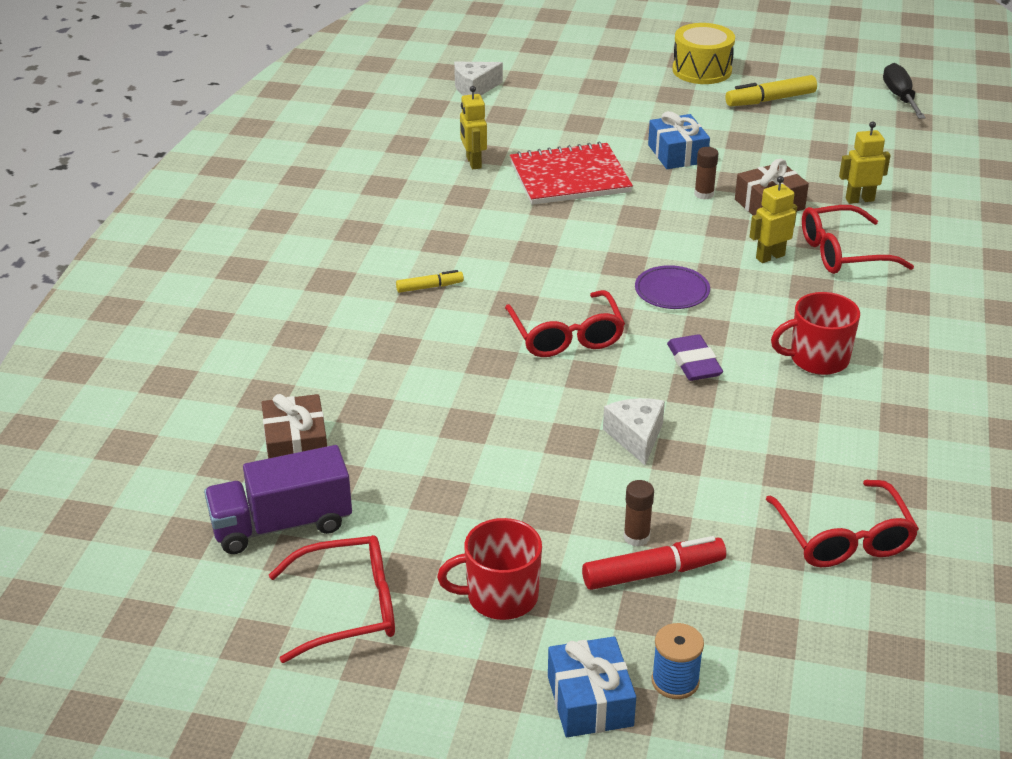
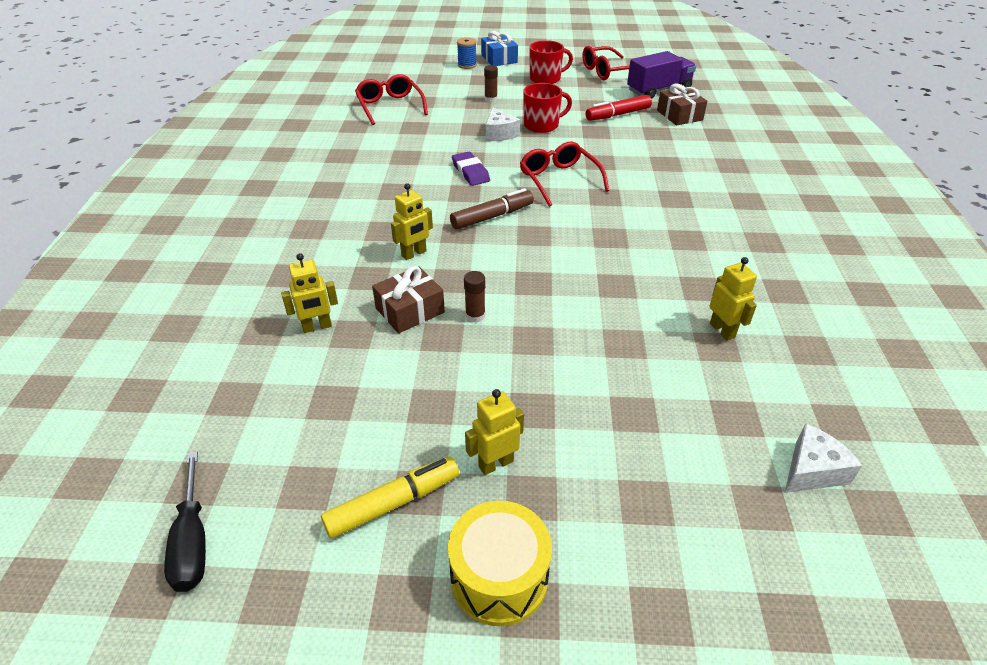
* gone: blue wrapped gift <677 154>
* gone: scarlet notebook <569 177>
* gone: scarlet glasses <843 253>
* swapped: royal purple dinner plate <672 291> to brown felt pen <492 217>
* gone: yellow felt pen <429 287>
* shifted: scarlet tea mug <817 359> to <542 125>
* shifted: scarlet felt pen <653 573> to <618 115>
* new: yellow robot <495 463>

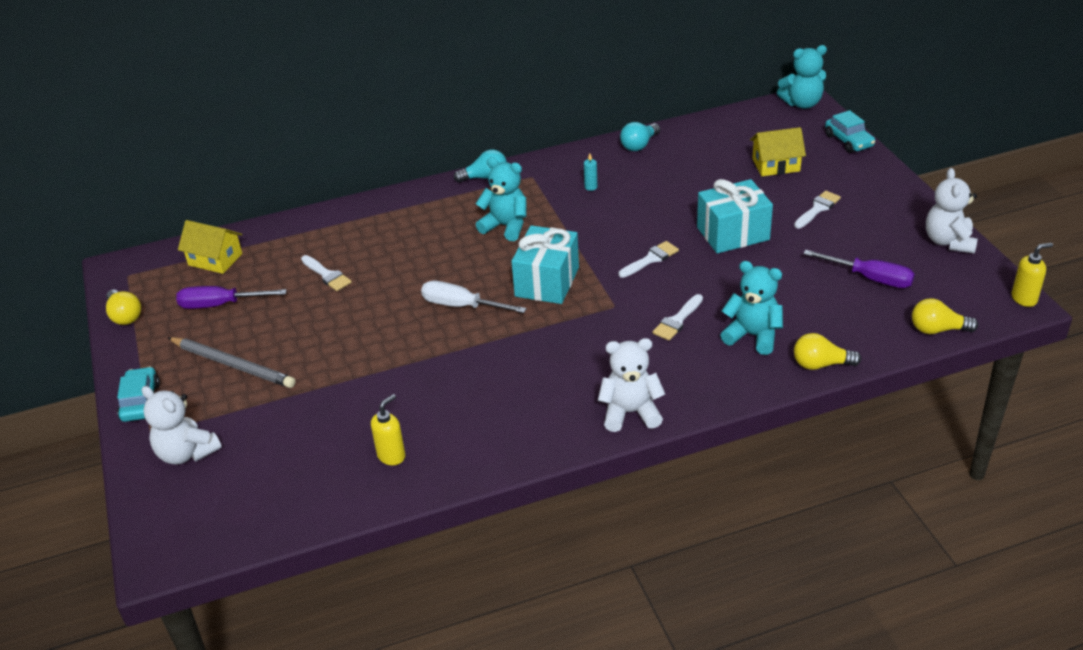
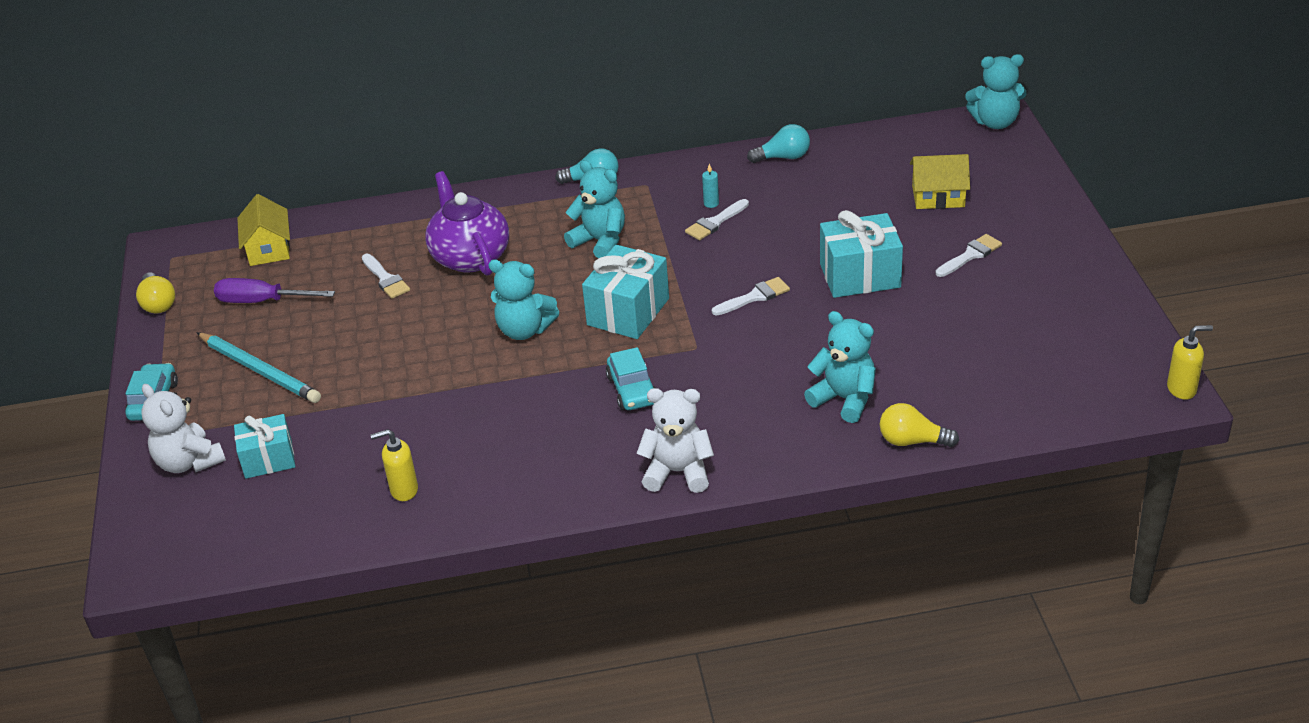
* shifted: turquoise automobile <849 141> to <632 390>
* rotated: turquoise light bulb <639 145> = <783 157> 150 degrees counterclockwise
* gone: snow-white teddy <948 241>
* rotated: yellow house <215 259> = <269 248> 45 degrees clockwise
* gone: royal purple screwdriver <870 278>
* swapped: snow-white screwdriver <461 306> to turquoise teddy <524 330>
* shifted: snow-white paint brush <677 320> to <715 222>
* gone: yellow light bulb <937 329>
* repainted: grey pencil <233 364> to turquoise pencil <260 370>
* rotated: yellow soap pump <391 456> = <403 490> 150 degrees counterclockwise
* new: royal purple tea pot <470 257>
* new: turquoise wrapped gift <268 459>

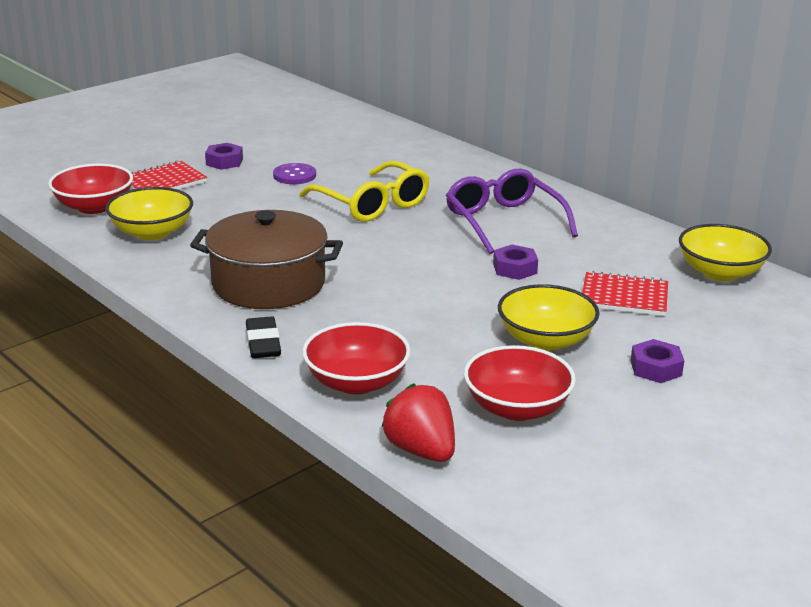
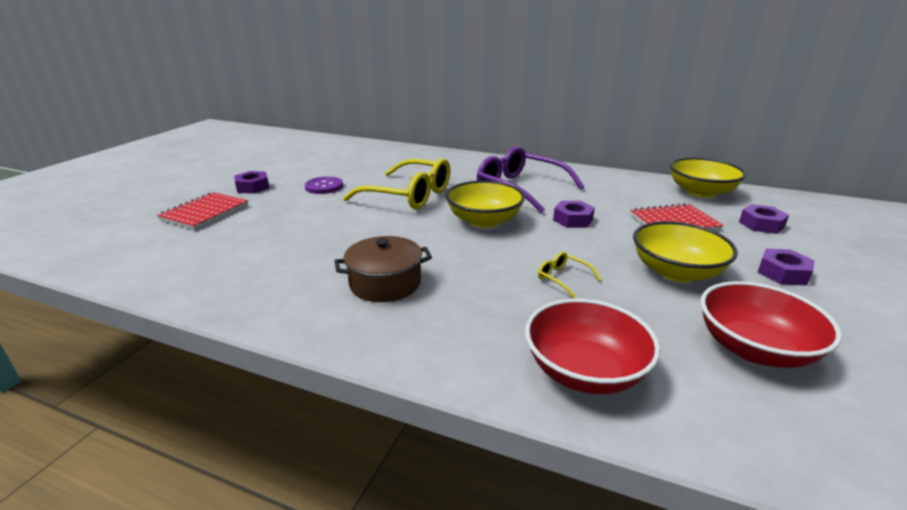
* gone: scarlet bowl <94 207>
* shifted: yellow bowl <152 232> to <484 221>
* scaled: brown pot <268 283> = <385 283> x0.60
* gone: black gum eraser <263 342>
* gone: scarlet strawberry <421 450>
* new: royal purple hex nut <761 224>
* new: yellow glasses <563 278>

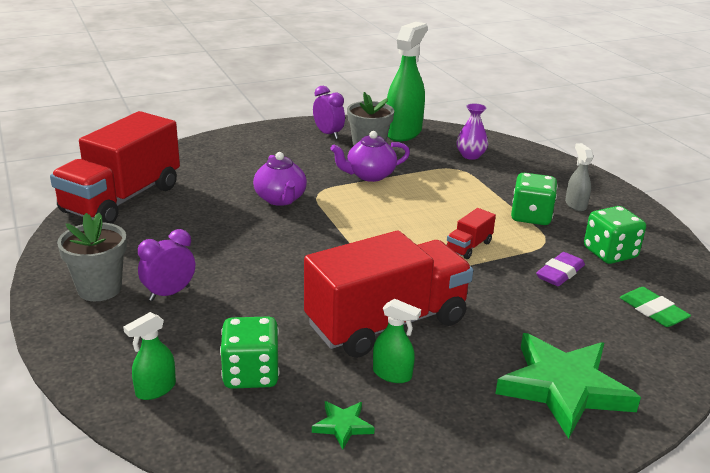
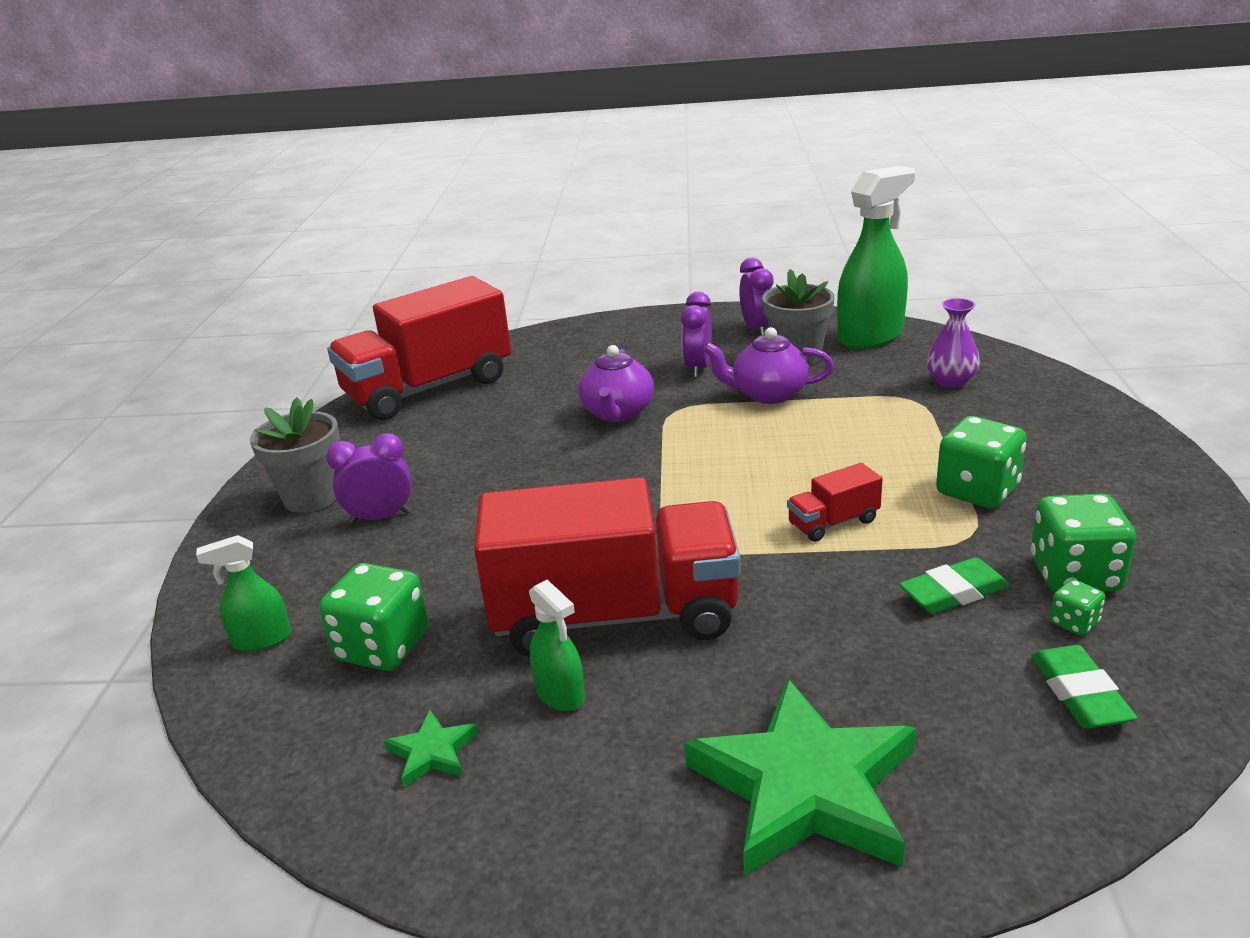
* gone: grey spray cleaner <575 205>
* repainted: royal purple gum eraser <560 273> to leaf-green gum eraser <954 593>
* new: royal purple bedside clock <698 368>
* new: leaf-green die <1074 623>

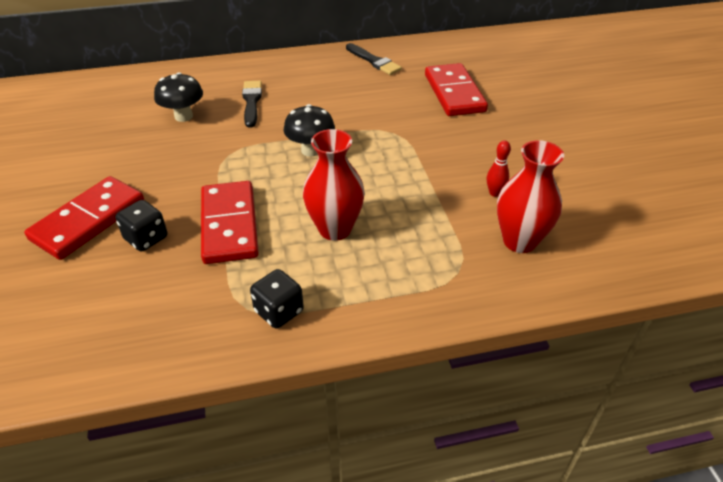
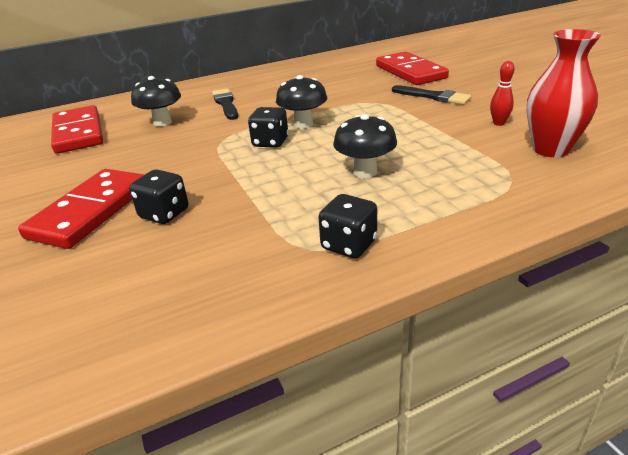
* shifted: black paint brush <374 61> to <433 96>
* swapped: scarlet flower vase <335 229> to black fungus <365 172>
* shifted: scarlet domino piece <229 225> to <78 133>
* new: black die <270 142>

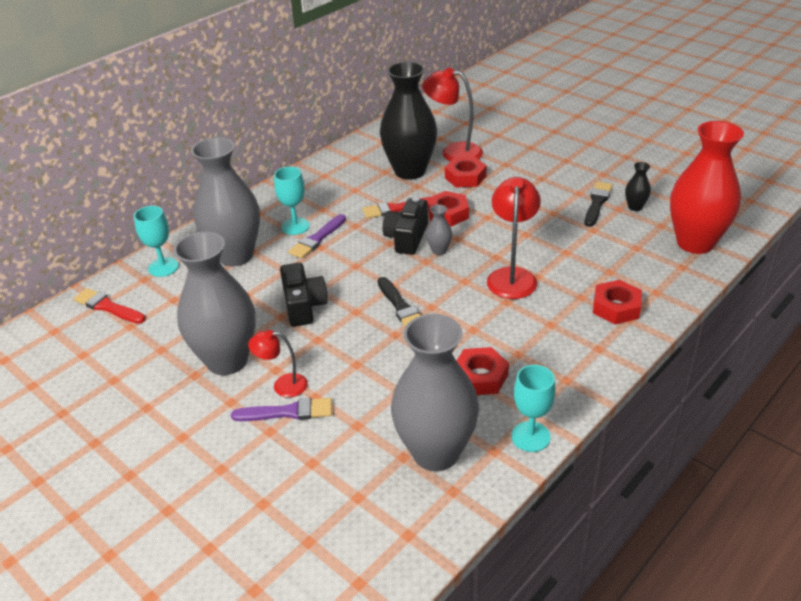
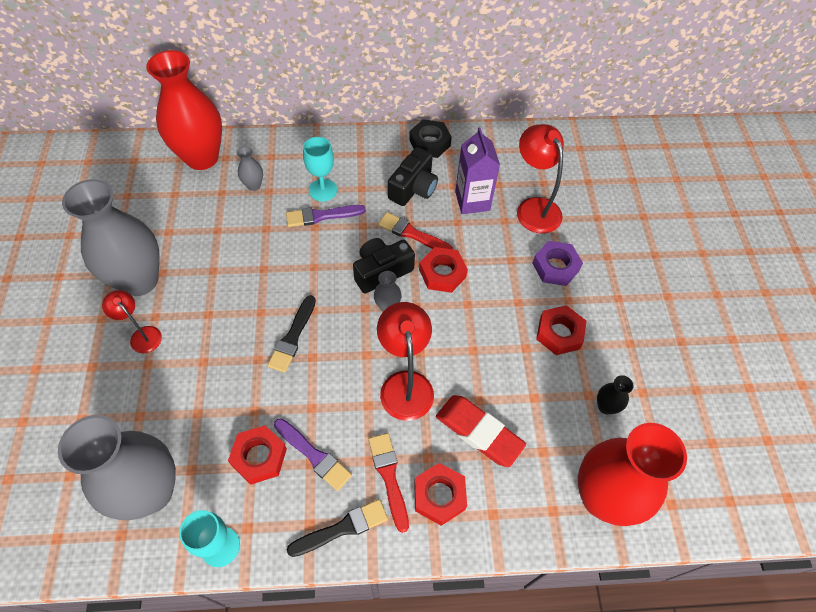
* swapped: black flower vase <410 171> to royal purple juice carton <472 201>
* scaled: grey flower vase <235 255> = <254 185> x0.40
* shifted: scarlet hex nut <465 177> to <559 333>
* rotated: scarlet reading lamp <512 276> = <405 384> 60 degrees counterclockwise
* shifted: black paint brush <597 203> to <342 528>
* swapped: turquoise chalice <163 267> to scarlet flower vase <202 157>
* shifted: black compact camera <303 306> to <413 188>
* shifted: scarlet paint brush <107 307> to <389 476>
* shifted: royal purple paint brush <288 412> to <314 455>
* new: black hex nut <429 143>
* new: royal purple hex nut <555 267>
* new: scarlet gum eraser <479 432>

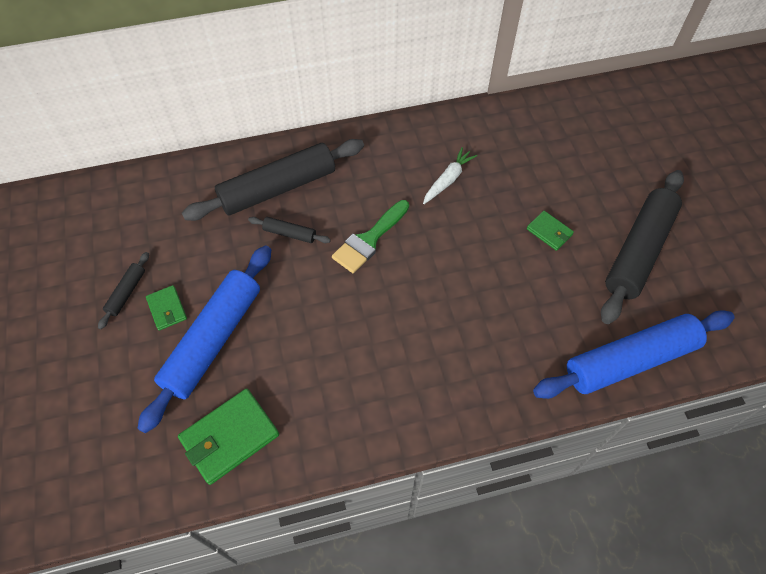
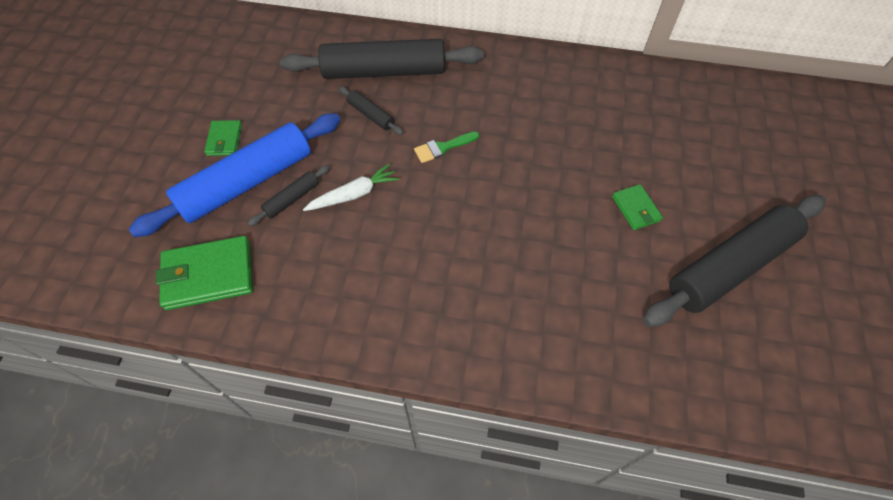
* shifted: snow-white carrot <448 180> to <354 194>
* scaled: leaf-green paint brush <369 240> = <442 148> x0.62
* shifted: black dough roller <126 293> to <292 199>
* gone: blue dough roller <630 360>

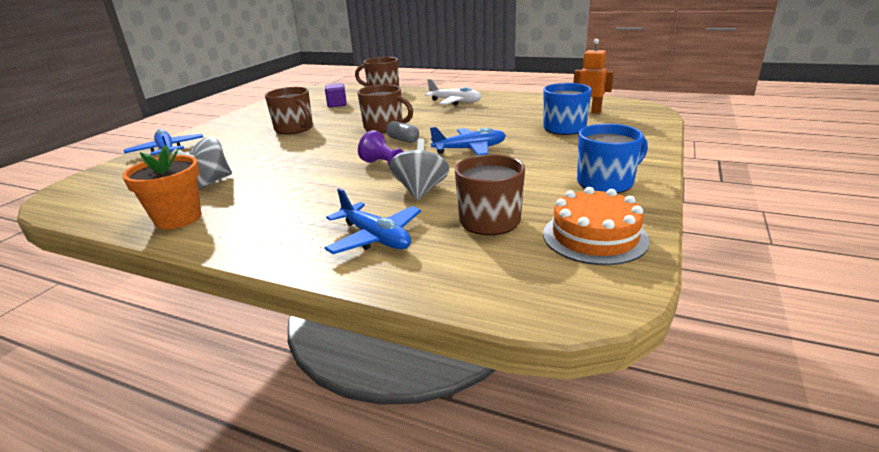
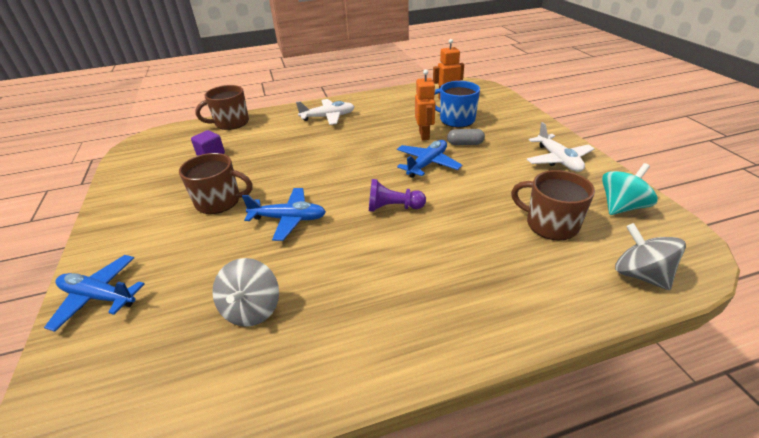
* gone: brown tea mug <384 127>
* shifted: grey capsule <403 140> to <465 144>
* swapped: blue tea mug <606 182> to snow-white toy plane <558 160>
* shifted: grey spinning top <421 190> to <640 274>
* gone: orange plant pot <178 219>
* swapped: orange layer cake <594 237> to turquoise spinning top <621 207>
* shifted: blue toy plane <375 238> to <288 219>
* new: orange robot <424 135>

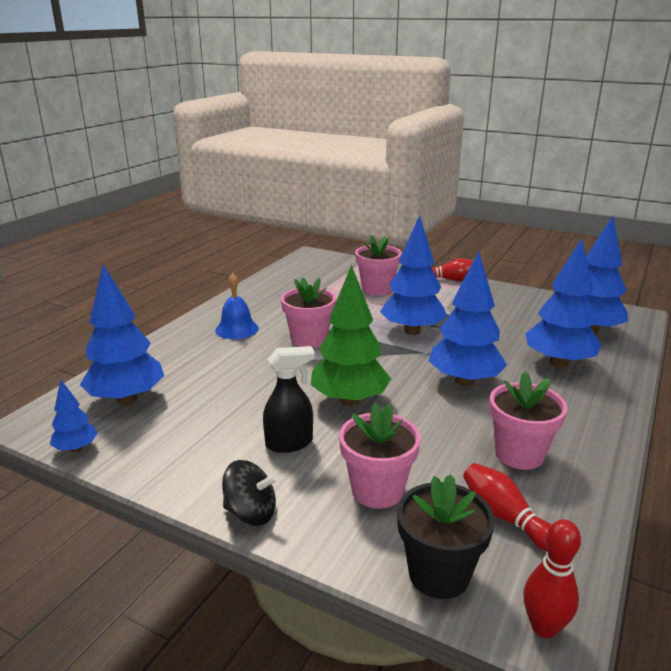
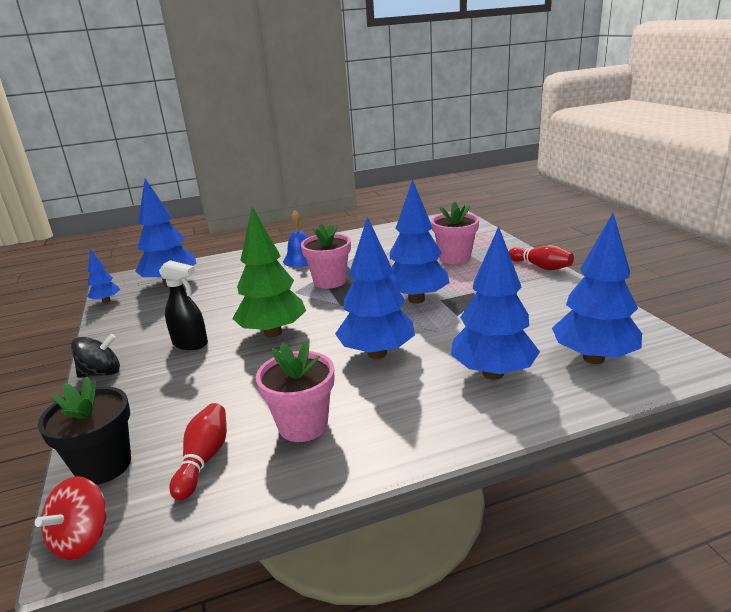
* gone: rosy plant pot <377 490>
* rotated: black spinning top <251 513> = <101 373> 75 degrees counterclockwise
* swapped: scarlet tenpin <544 627> to scarlet spinning top <82 539>

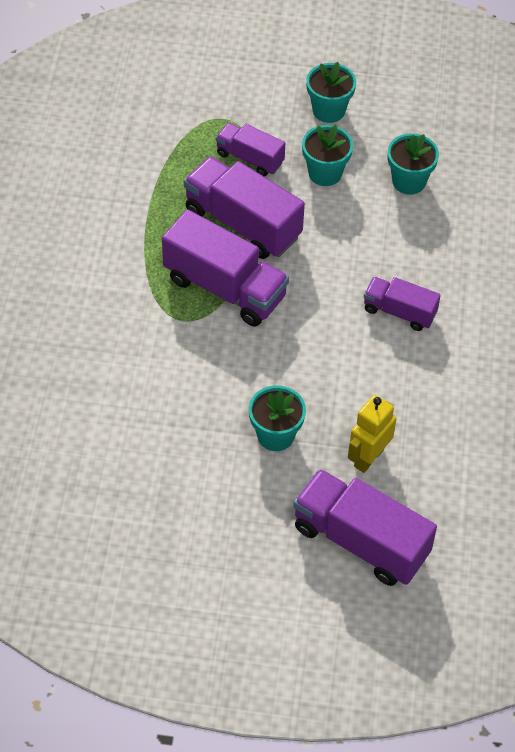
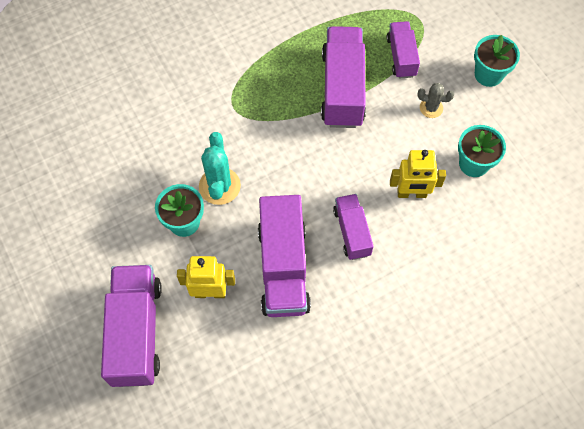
* swapped: turquoise plant pot <325 173> to grey prickly plant <431 108>
* shifted: royal purple lorry <225 288> to <283 268>
* new: turquoise prickly plant <219 186>
* new: yellow robot <411 193>

